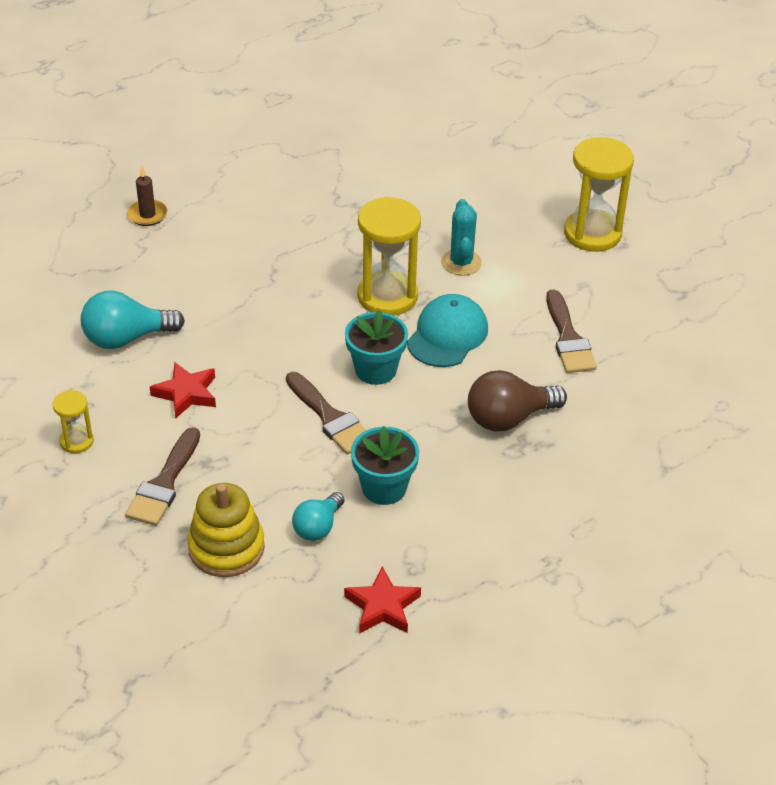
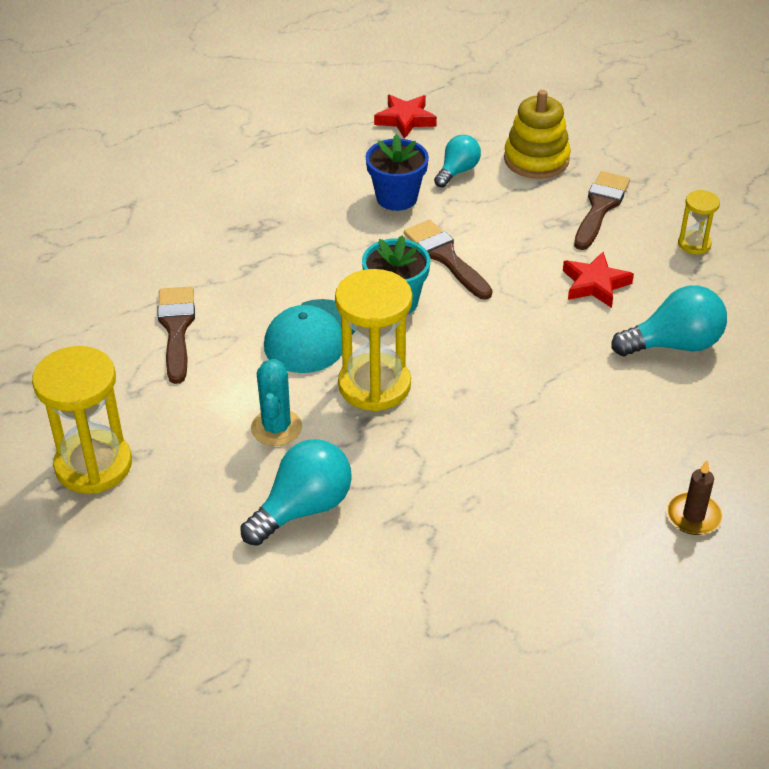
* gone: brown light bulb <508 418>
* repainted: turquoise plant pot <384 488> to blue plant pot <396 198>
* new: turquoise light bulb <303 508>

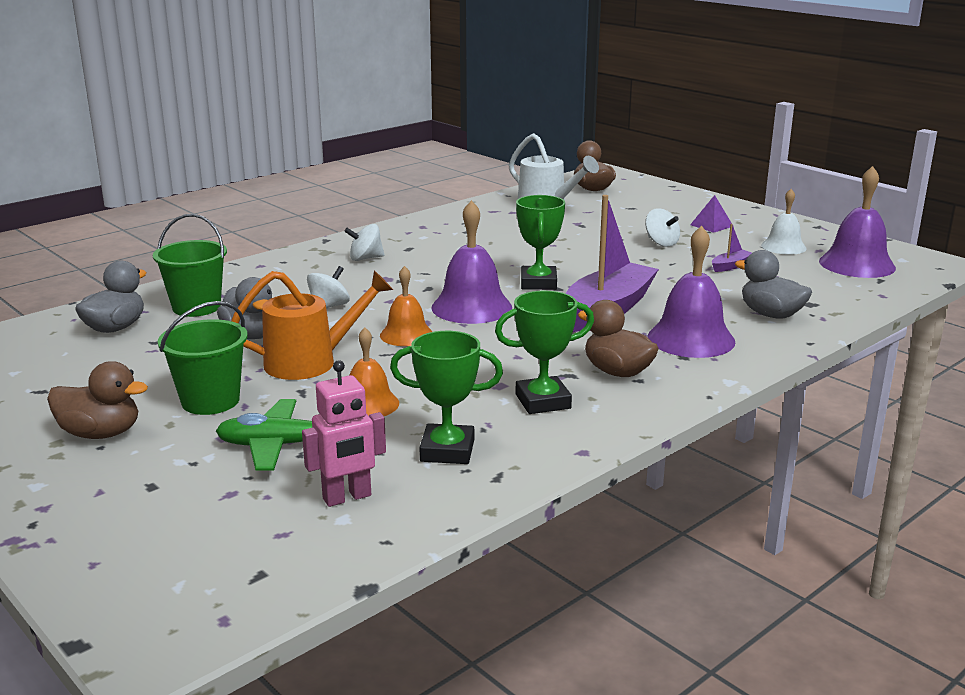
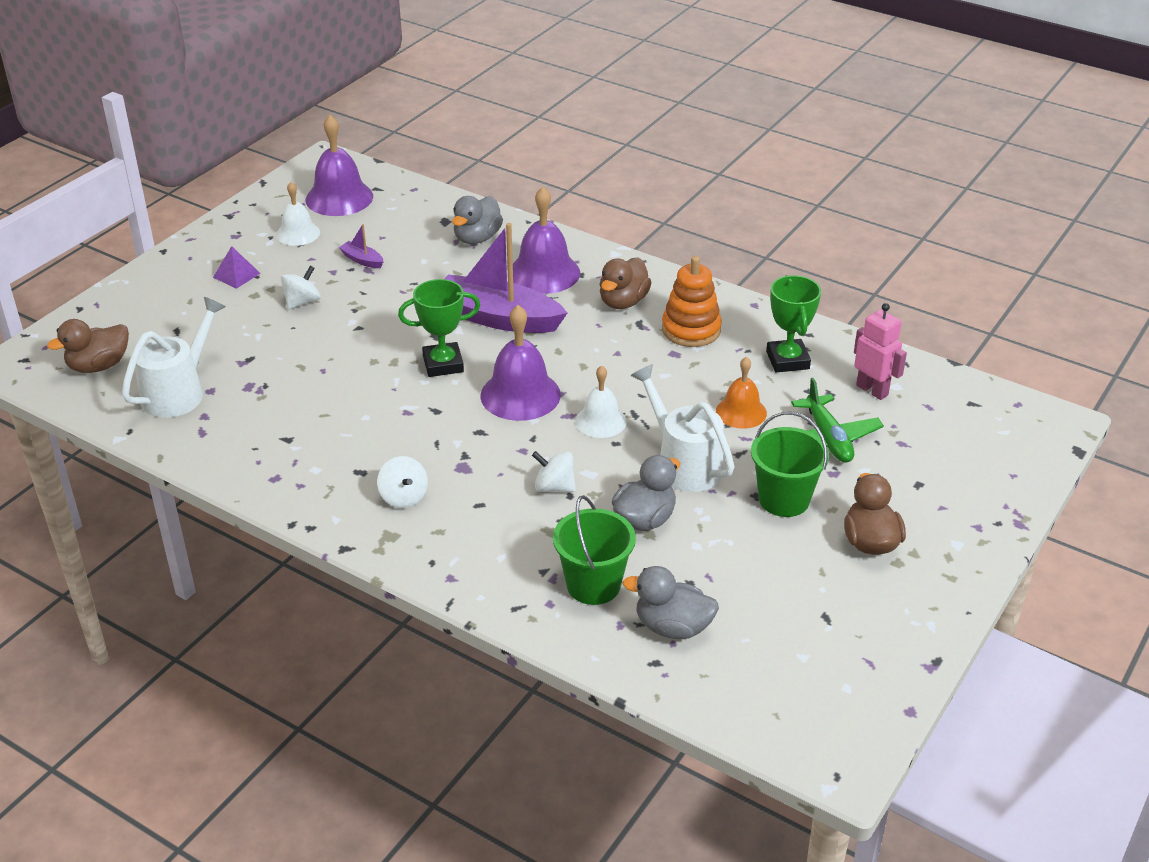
* repainted: orange hand bell <406 335> to snow-white hand bell <600 421>
* repainted: orange sprinkling can <311 362> to snow-white sprinkling can <683 463>
* swapped: leaf-green award cup <543 401> to orange stacking toy <691 330>

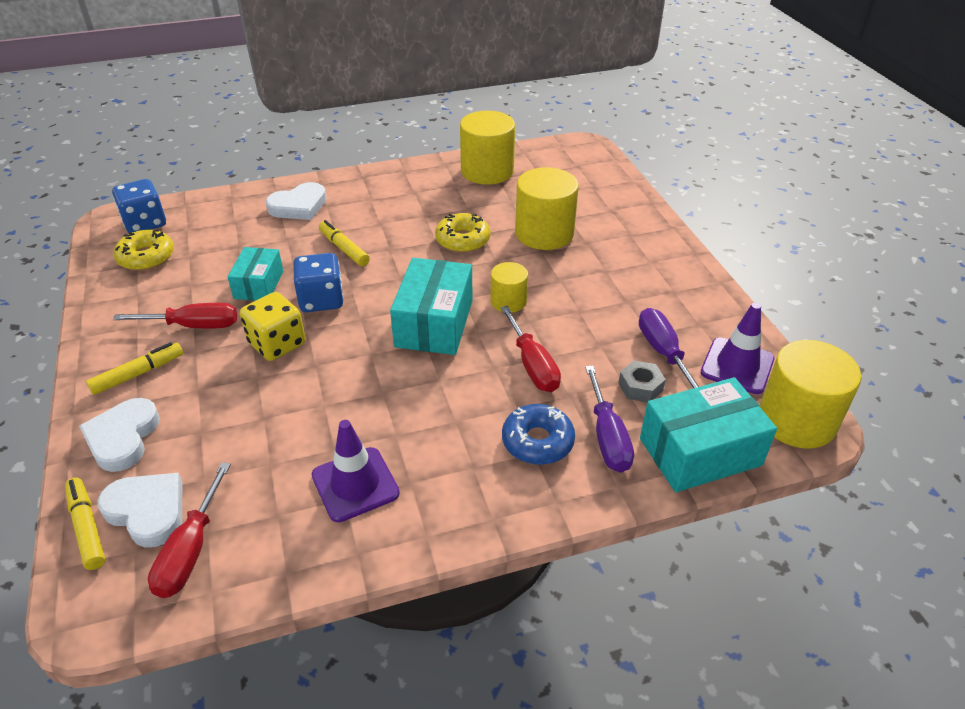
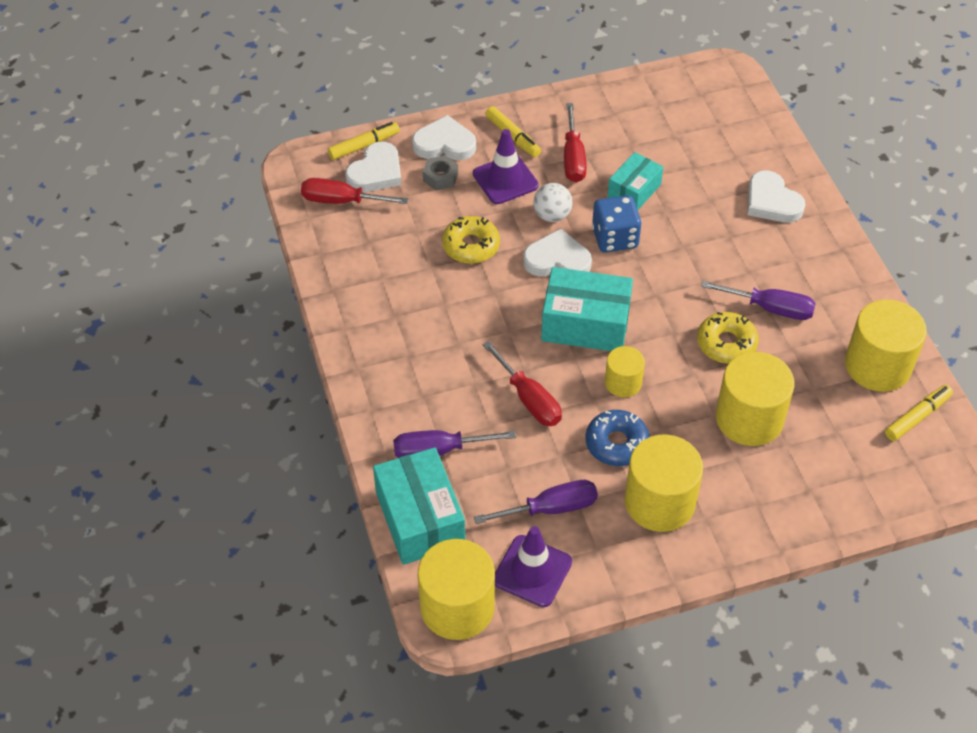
* gone: blue die <145 223>
* shifted: yellow felt pen <344 249> to <917 417>
* shifted: yellow doughnut <146 257> to <471 246>
* rotated: turquoise package <258 285> = <634 191> 60 degrees counterclockwise
* swapped: yellow die <277 344> to snow-white play ball <552 215>
* rotated: scarlet screwdriver <532 365> = <529 399> 105 degrees counterclockwise
* shifted: grey hex nut <640 387> to <440 177>
* shifted: blue doughnut <537 441> to <616 443>
* shifted: royal purple road cone <355 484> to <505 180>
* new: snow-white love heart <557 260>
* new: royal purple screwdriver <770 308>
* new: yellow solid cylinder <659 502>

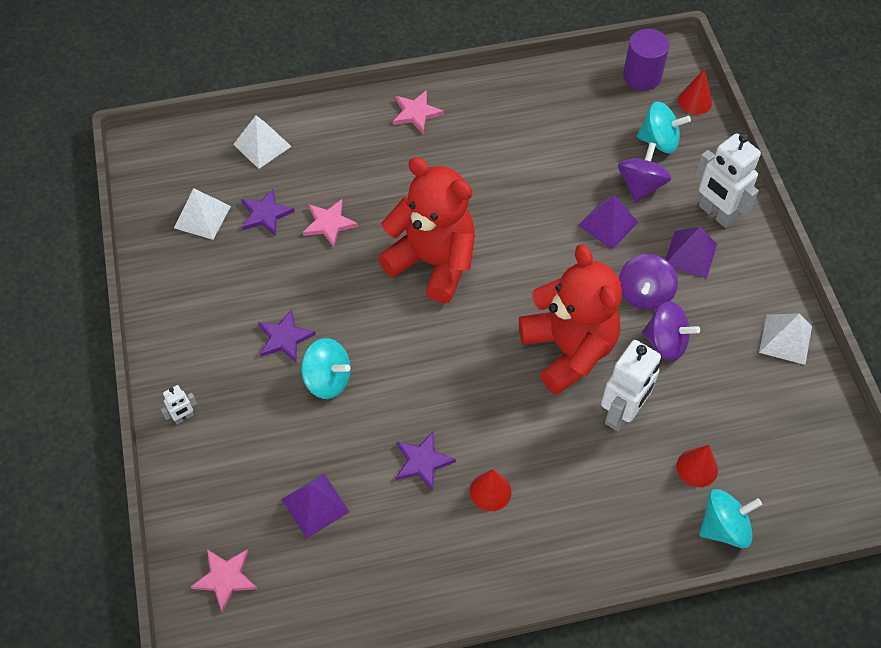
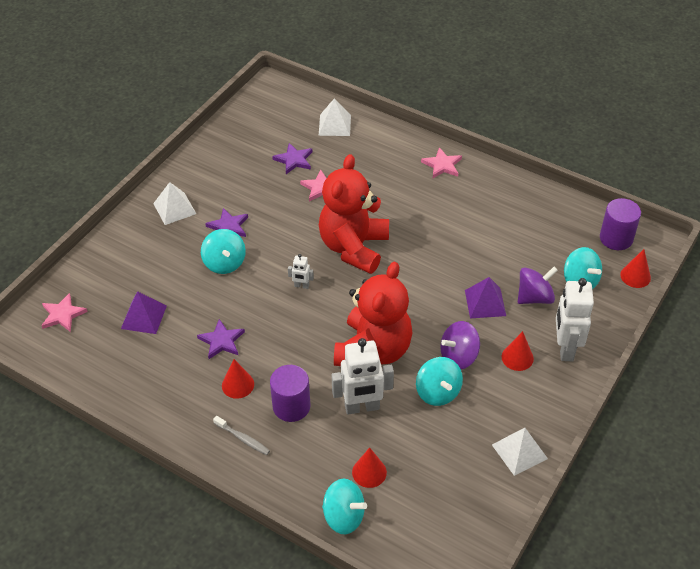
* rotated: scarlet teddy <433 262> = <354 247> 150 degrees counterclockwise
* shifted: snow-white pyramid shape <202 217> to <174 208>
* swapped: royal purple pyramid shape <690 254> to scarlet cone <517 357>
* repainted: royal purple spinning top <666 342> to turquoise spinning top <438 392>
* shifted: snow-white robot <183 417> to <301 286>
* new: royal purple solid cylinder <291 406>
* new: grey toothbrush <243 439>

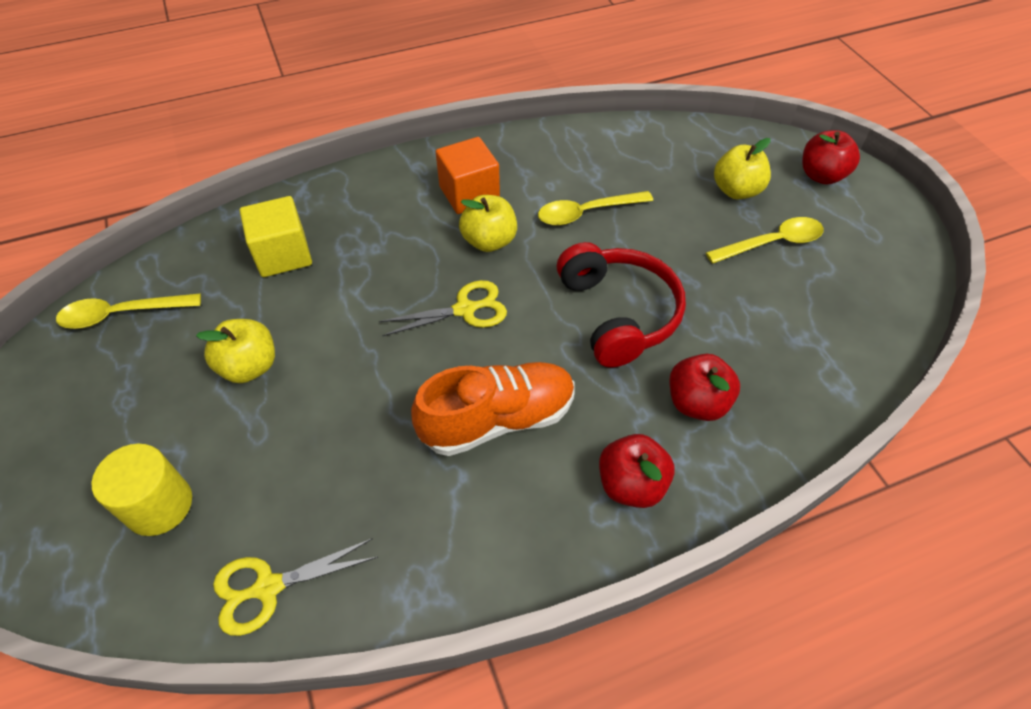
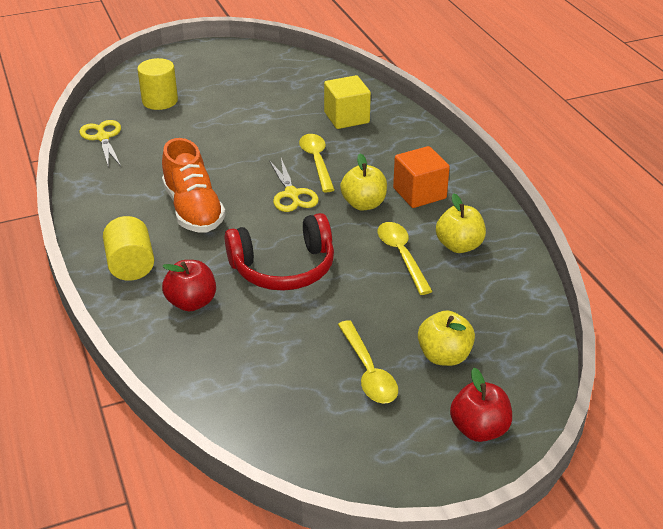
* shifted: yellow teaspoon <121 314> to <316 161>
* shifted: yellow toy apple <249 367> to <459 246>
* swapped: scarlet toy apple <631 484> to yellow solid cylinder <131 265>

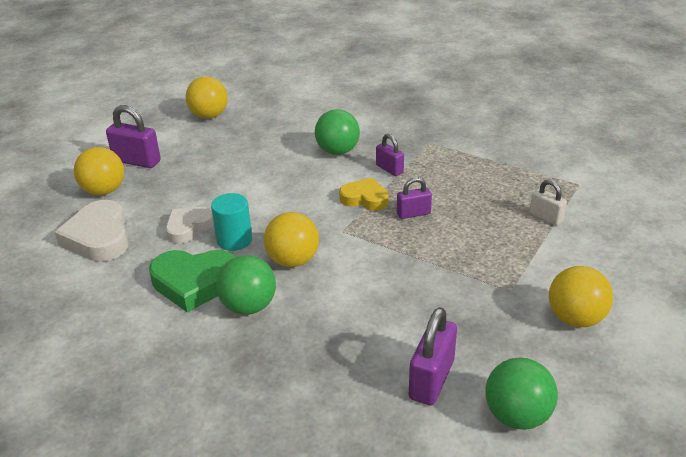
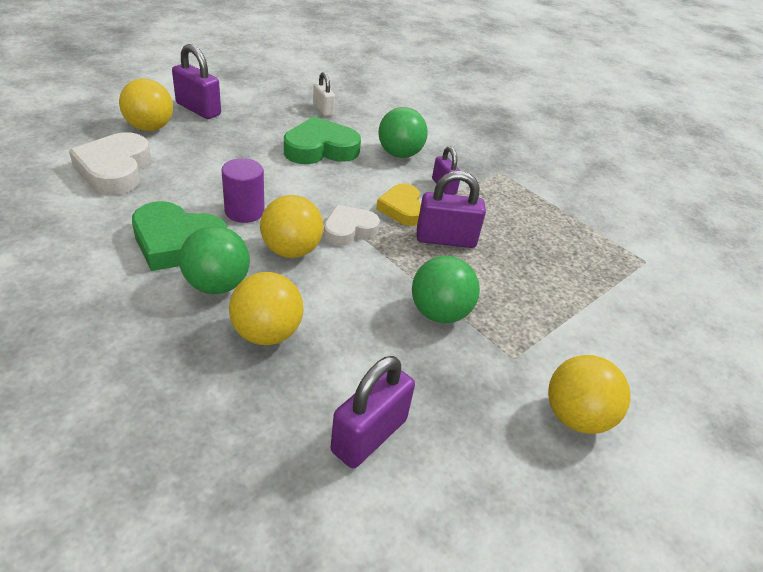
* shifted: yellow play ball <209 116> to <267 333>
* scaled: royal purple padlock <413 213> = <445 239> x1.61
* rotated: yellow love heart <365 198> = <402 209> 135 degrees counterclockwise
* shifted: snow-white padlock <546 217> to <323 110>
* repainted: turquoise solid cylinder <234 240> to royal purple solid cylinder <244 211>
* shifted: snow-white love heart <188 227> to <349 230>
* shifted: leaf-green play ball <517 416> to <439 313>
* new: leaf-green love heart <320 149>

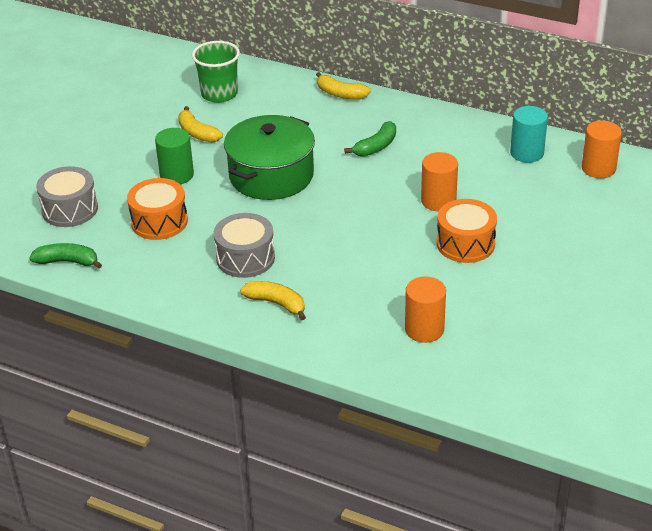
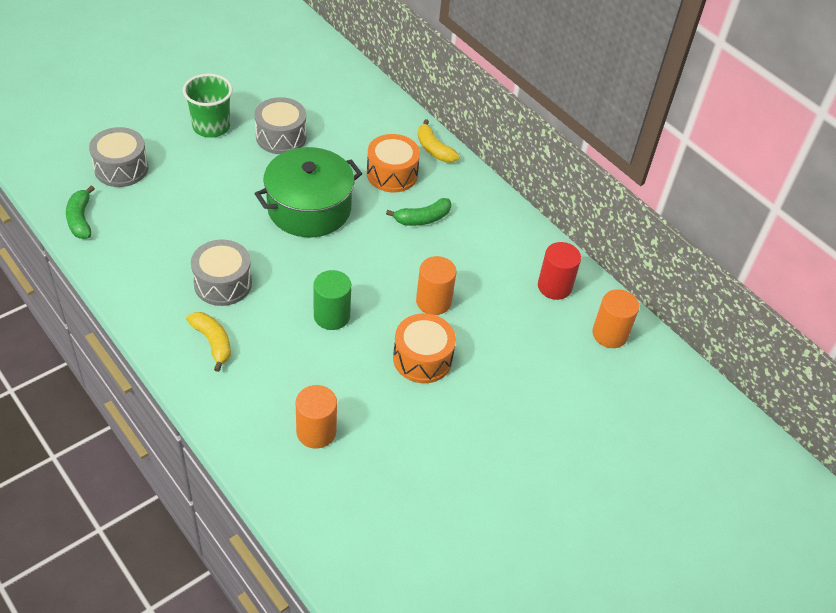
* shifted: leaf-green cup <219 94> to <211 127>
* swapped: yellow banana fruit <197 133> to grey drum <281 137>
* repainted: turquoise solid cylinder <526 153> to scarlet solid cylinder <554 286>
* shifted: leaf-green solid cylinder <177 175> to <331 316>
* shifted: orange drum <159 222> to <392 174>
* rotated: leaf-green banana fruit <67 261> = <80 219> 135 degrees counterclockwise

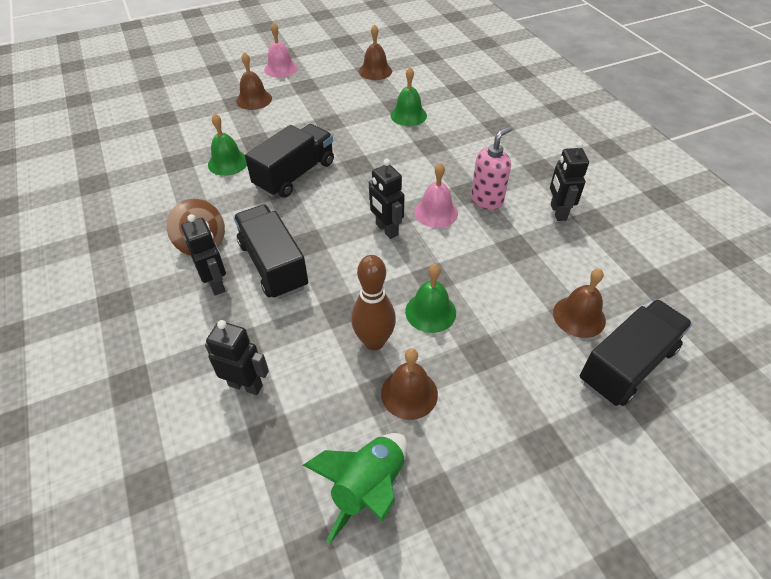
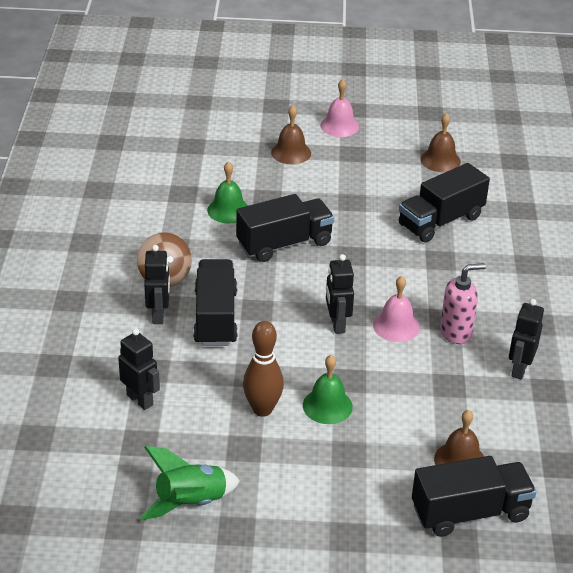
* swapped: leaf-green hand bell <408 115> to black lorry <440 221>
* gone: brown hand bell <409 393>

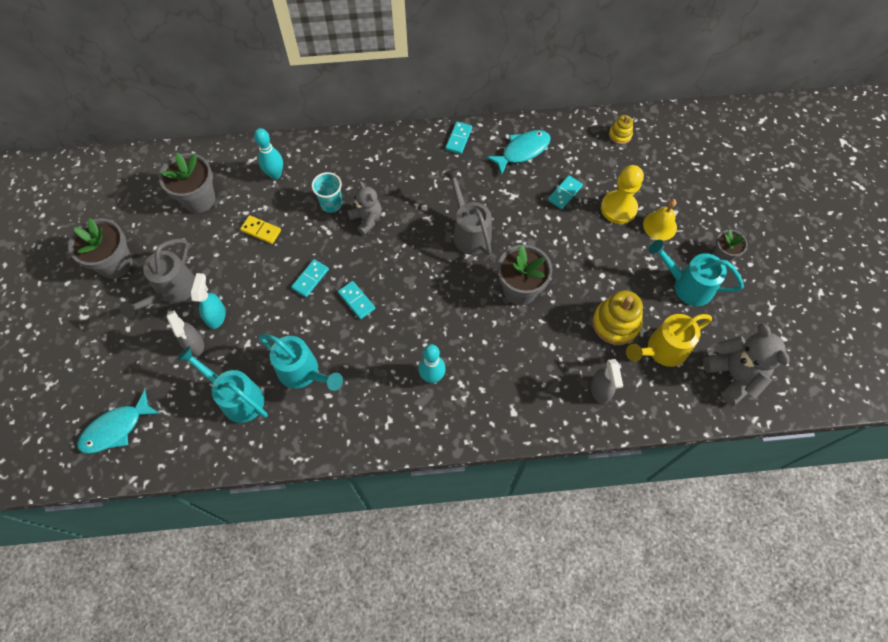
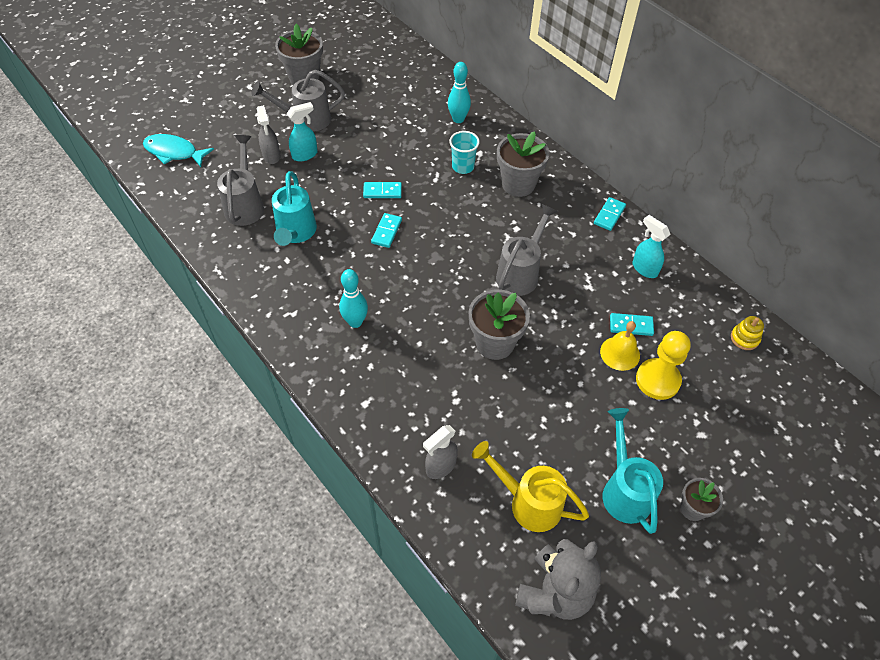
* rotated: turquoise domino piece <458 139> = <609 215> 45 degrees counterclockwise
* swapped: turquoise toy fish <522 151> to turquoise spray cleaner <644 268>
* shifted: grey plant pot <199 199> to <518 184>
* gone: grey teddy <366 219>
* shifted: yellow hand bell <660 226> to <620 353>
* gone: yellow domino piece <261 230>
* gone: yellow stacking toy <615 323>
* rotated: grey spray cleaner <194 344> = <271 156> 45 degrees counterclockwise
* repainted: turquoise sprinkling can <237 398> to grey sprinkling can <245 205>

